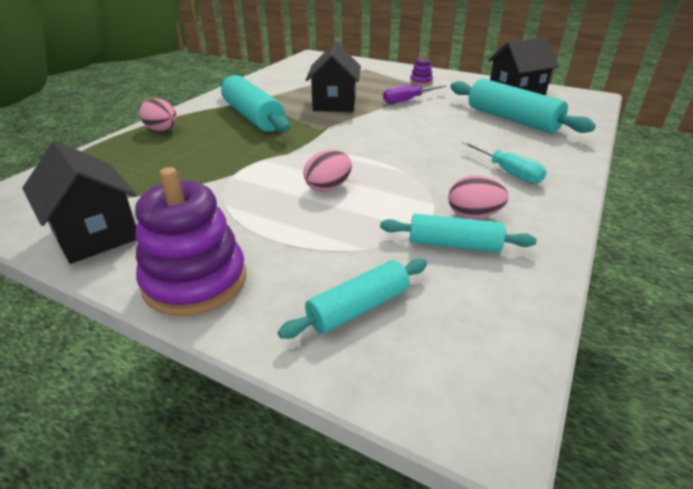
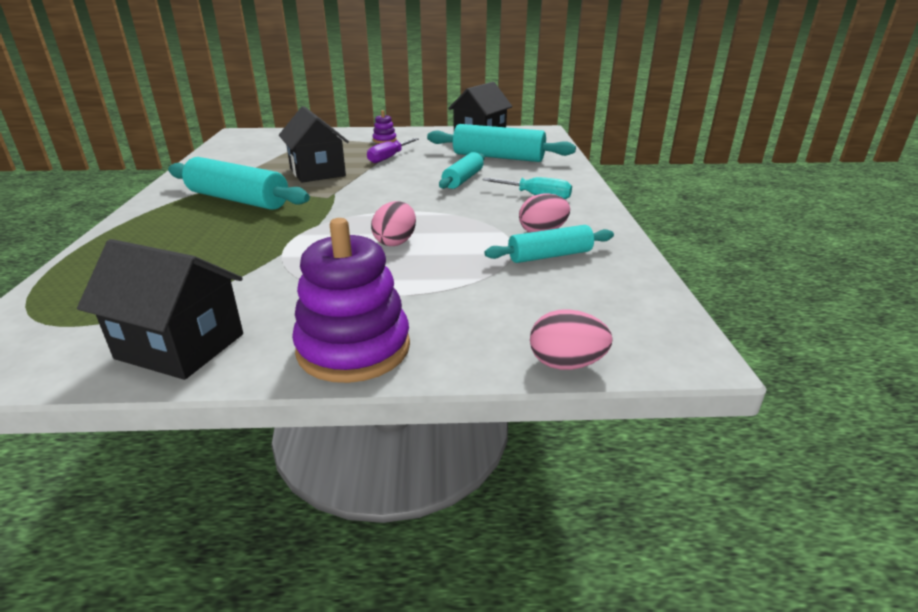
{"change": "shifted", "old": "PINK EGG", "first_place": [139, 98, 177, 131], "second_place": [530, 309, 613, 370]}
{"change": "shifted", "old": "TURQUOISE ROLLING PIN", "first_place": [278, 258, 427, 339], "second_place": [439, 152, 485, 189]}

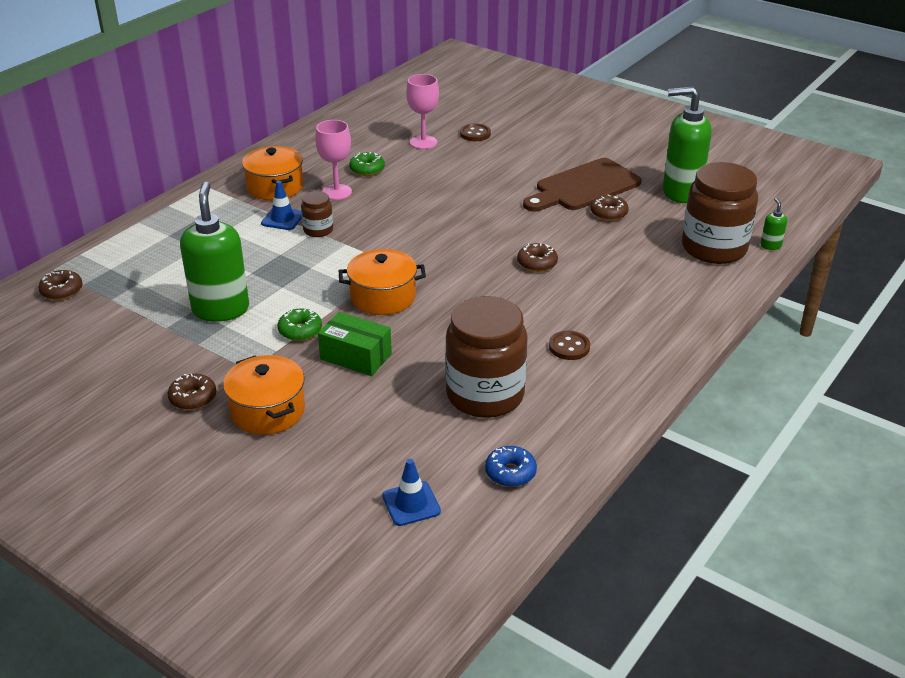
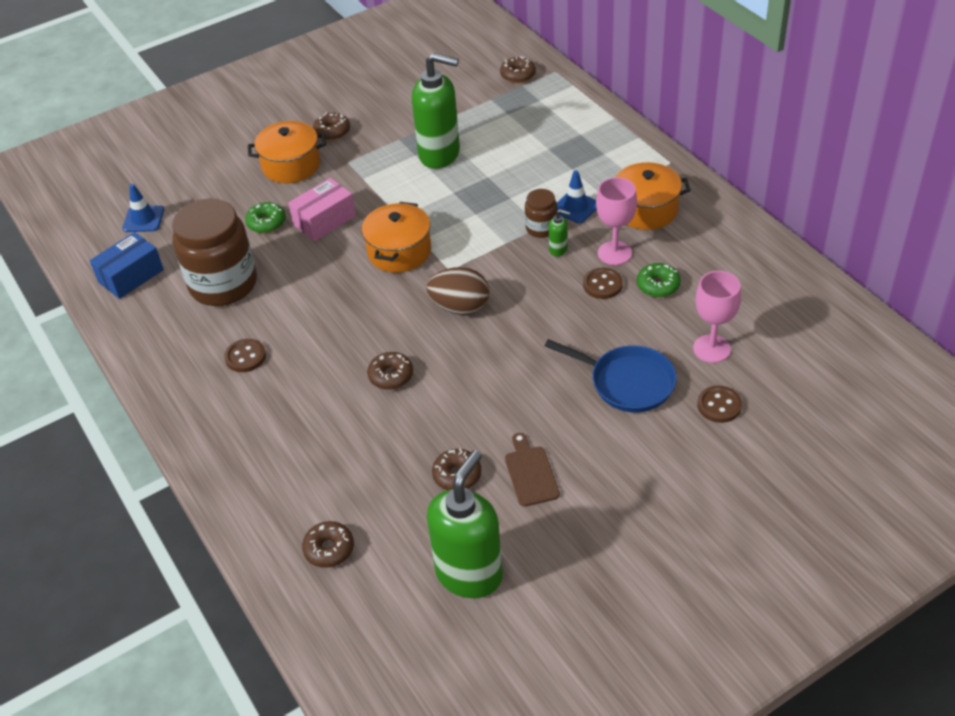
{"change": "new", "new": "BROWN EGG", "second_place": [427, 267, 489, 315]}
{"change": "new", "new": "BLUE PAN", "second_place": [545, 339, 677, 412]}
{"change": "new", "new": "BROWN BUTTON", "second_place": [583, 268, 623, 299]}
{"change": "shifted", "old": "GREEN DONUT", "first_place": [278, 308, 322, 341], "second_place": [245, 202, 286, 233]}
{"change": "shifted", "old": "GREEN SOAP DISPENSER", "first_place": [760, 198, 787, 250], "second_place": [549, 209, 571, 257]}
{"change": "swapped", "old": "BLUE DONUT", "new": "BLUE BOX", "first_place": [485, 446, 537, 487], "second_place": [90, 232, 164, 299]}
{"change": "swapped", "old": "BROWN JAR", "new": "BROWN DONUT", "first_place": [682, 162, 758, 264], "second_place": [302, 521, 354, 568]}
{"change": "repainted", "old": "GREEN BOX", "new": "PINK BOX", "first_place": [318, 312, 392, 376], "second_place": [288, 178, 356, 241]}
{"change": "scaled", "old": "BROWN CUTTING BOARD", "first_place": [523, 158, 641, 212], "second_place": [505, 433, 560, 507], "factor": 0.51}

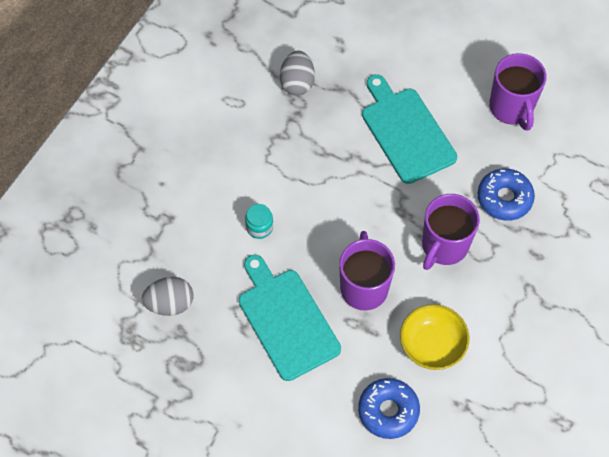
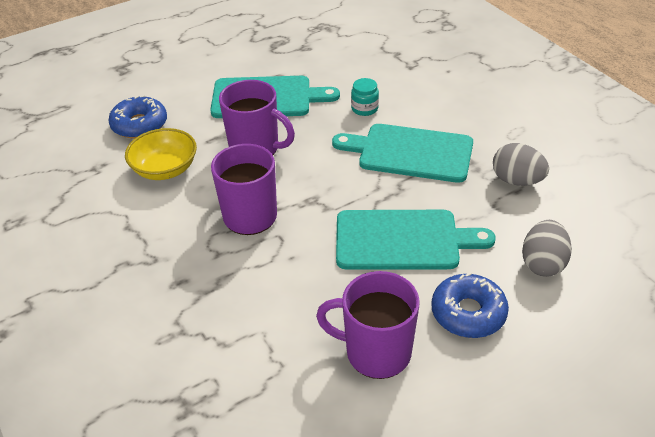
{"change": "new", "new": "TURQUOISE CUTTING BOARD", "second_place": [332, 124, 473, 183]}
{"change": "shifted", "old": "GREY EGG", "first_place": [142, 277, 193, 316], "second_place": [522, 220, 572, 277]}
{"change": "shifted", "old": "BLUE DONUT", "first_place": [478, 168, 535, 221], "second_place": [431, 272, 509, 338]}

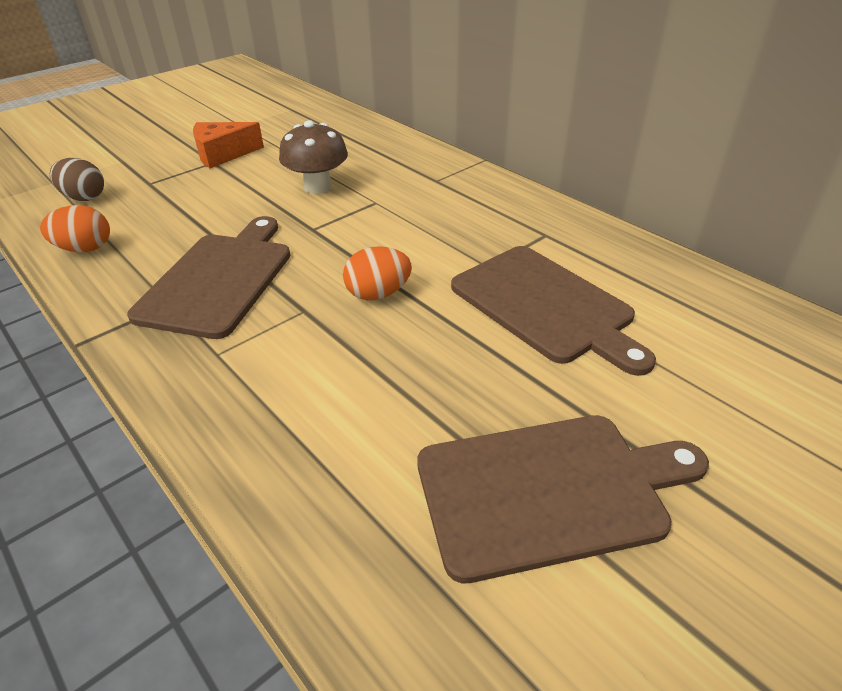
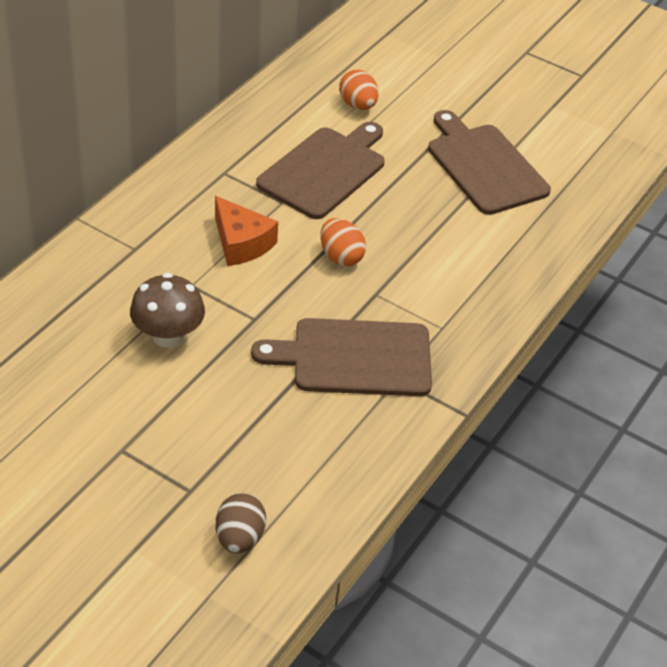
{"change": "shifted", "old": "ORANGE EGG", "first_place": [40, 205, 110, 252], "second_place": [339, 70, 379, 110]}
{"change": "shifted", "old": "ORANGE CHEESE", "first_place": [193, 122, 264, 168], "second_place": [215, 196, 278, 266]}

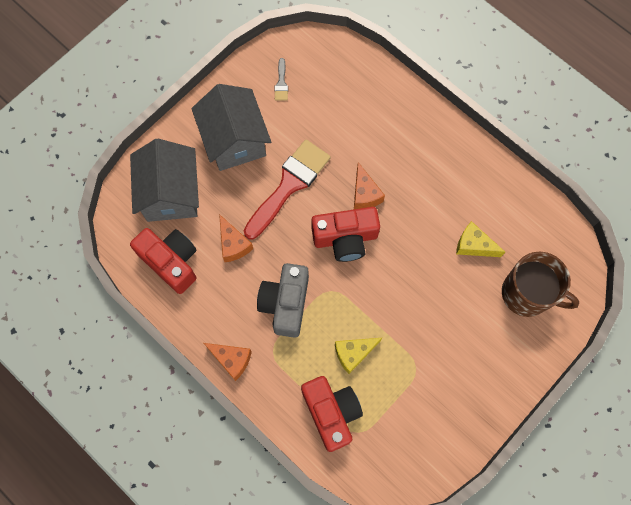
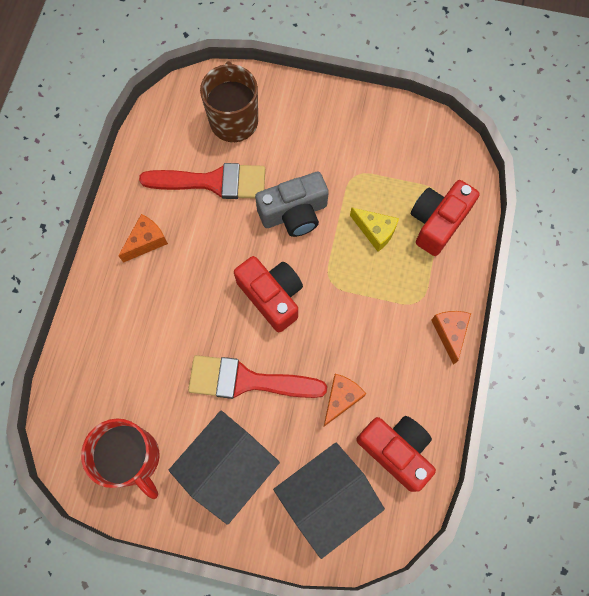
{"change": "shifted", "old": "GREY CAMERA", "first_place": [257, 263, 309, 338], "second_place": [255, 172, 329, 237]}
{"change": "shifted", "old": "ORANGE CHEESE", "first_place": [354, 162, 385, 209], "second_place": [118, 214, 168, 263]}
{"change": "swapped", "old": "GREY BRUSH", "new": "RED MUG", "first_place": [274, 58, 288, 101], "second_place": [81, 419, 160, 499]}
{"change": "swapped", "old": "YELLOW CHEESE", "new": "RED BRUSH", "first_place": [456, 221, 505, 257], "second_place": [139, 163, 265, 199]}
{"change": "rotated", "old": "RED CAMERA", "first_place": [130, 228, 197, 294], "second_place": [356, 416, 436, 492], "degrees": 120}

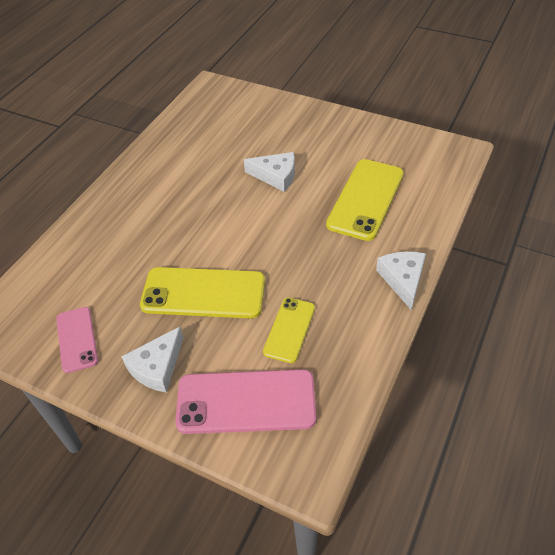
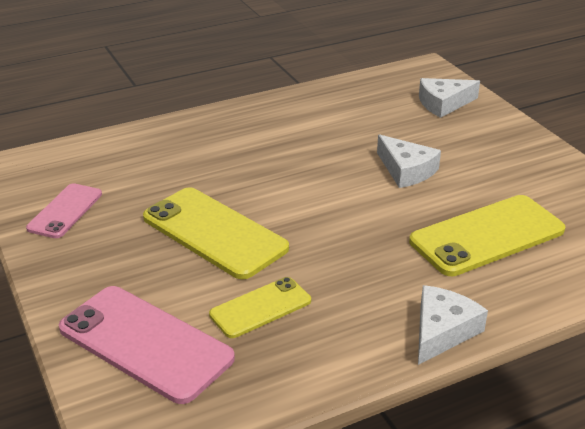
{"change": "shifted", "old": "WHITE CHEESE", "first_place": [121, 327, 183, 393], "second_place": [419, 78, 480, 118]}

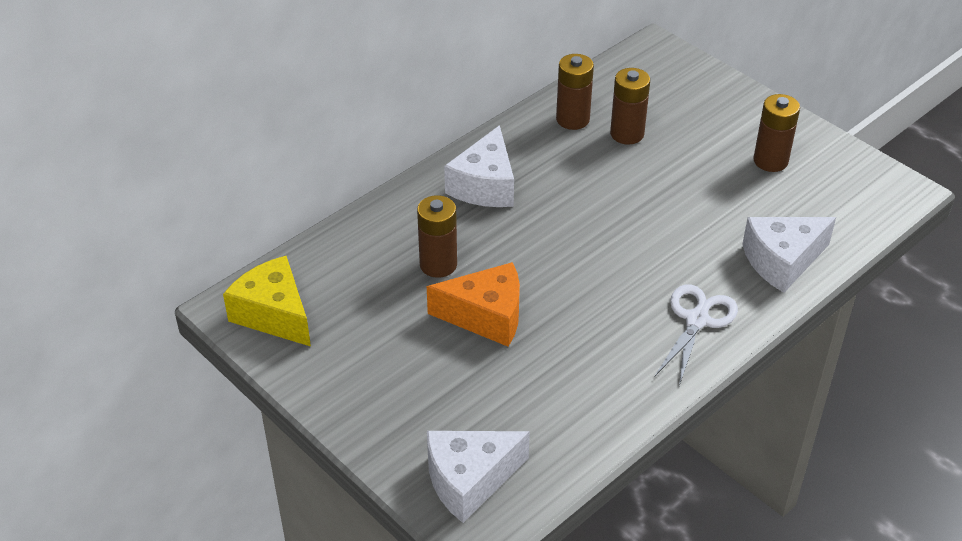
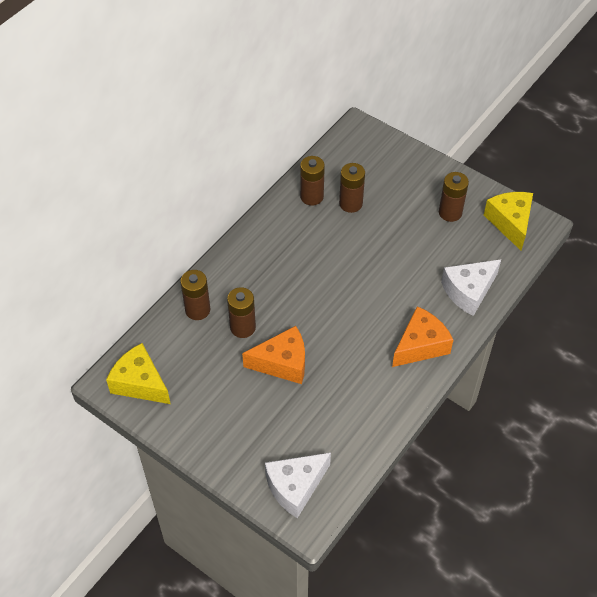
{"change": "gone", "old": "WHITE CHEESE", "first_place": [444, 125, 514, 207]}
{"change": "new", "new": "BROWN BATTERY", "second_place": [180, 270, 210, 320]}
{"change": "new", "new": "YELLOW CHEESE", "second_place": [484, 192, 533, 250]}
{"change": "swapped", "old": "WHITE SCISSORS", "new": "ORANGE CHEESE", "first_place": [655, 285, 738, 386], "second_place": [392, 306, 453, 367]}

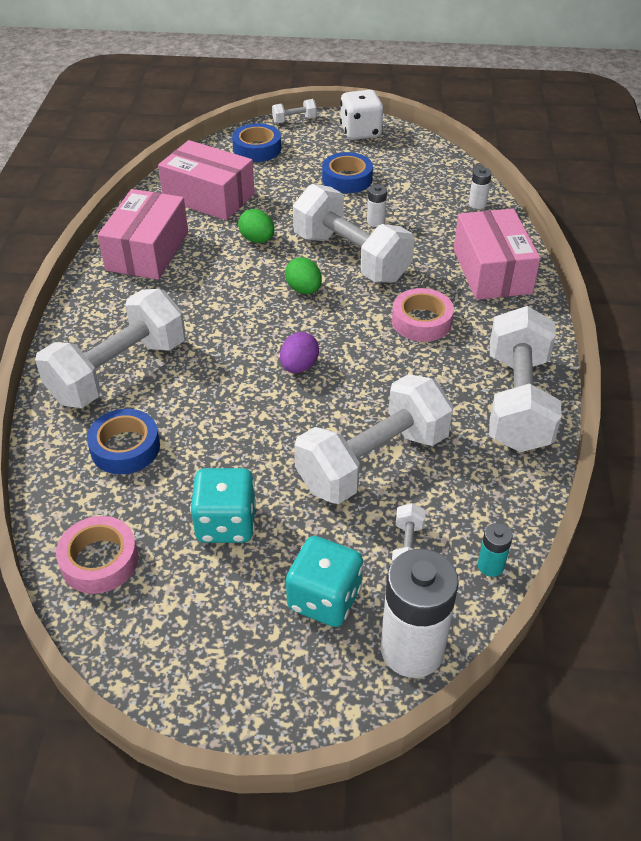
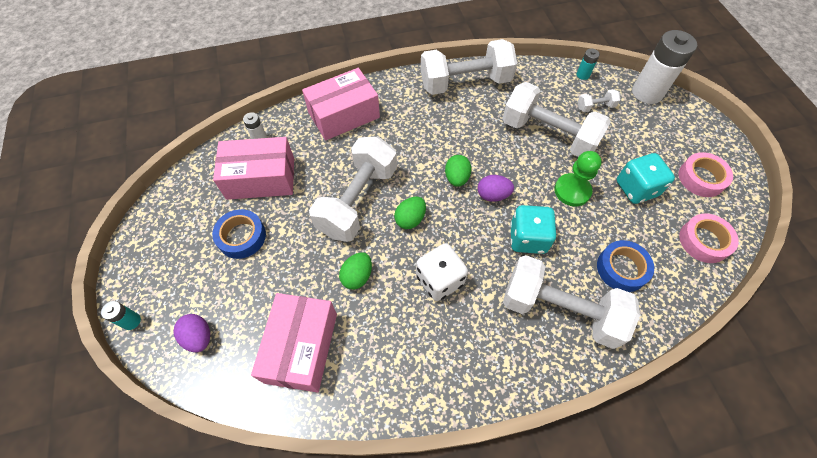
{"change": "gone", "old": "WHITE BATTERY", "first_place": [367, 184, 387, 227]}
{"change": "new", "new": "GREEN EGG", "second_place": [445, 155, 471, 187]}
{"change": "new", "new": "GREEN PAWN", "second_place": [554, 151, 602, 206]}
{"change": "shifted", "old": "PINK BOX", "first_place": [98, 189, 188, 280], "second_place": [213, 137, 294, 200]}
{"change": "shifted", "old": "TURQUOISE DICE", "first_place": [286, 536, 363, 627], "second_place": [510, 205, 556, 254]}
{"change": "shifted", "old": "WHITE DICE", "first_place": [340, 90, 383, 140], "second_place": [416, 243, 468, 301]}
{"change": "shifted", "old": "PINK TAPE", "first_place": [392, 288, 454, 342], "second_place": [679, 152, 733, 197]}
{"change": "swapped", "old": "BLUE TAPE", "new": "PURPLE EGG", "first_place": [232, 123, 281, 162], "second_place": [173, 314, 210, 352]}
{"change": "swapped", "old": "WHITE DUMBBELL", "new": "TURQUOISE BATTERY", "first_place": [272, 99, 317, 124], "second_place": [101, 301, 141, 330]}

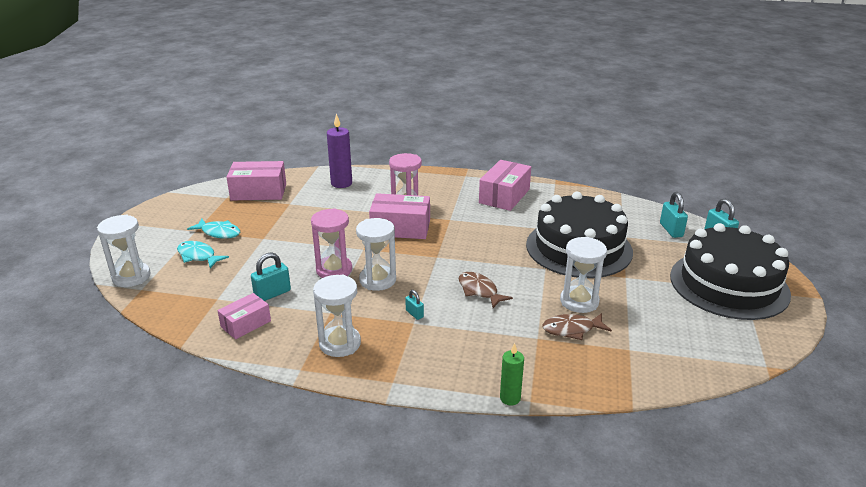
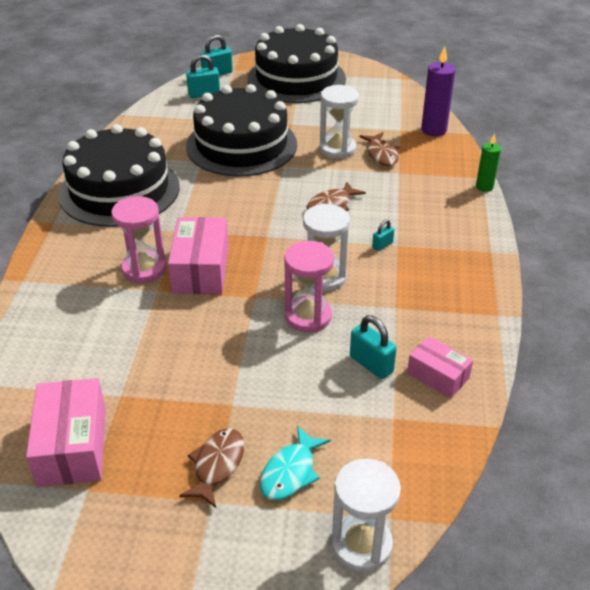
{"change": "gone", "old": "WHITE HOURGLASS", "first_place": [313, 275, 361, 357]}
{"change": "shifted", "old": "PURPLE CANDLE", "first_place": [327, 113, 352, 188], "second_place": [421, 46, 455, 136]}
{"change": "swapped", "old": "PINK BOX", "new": "BLACK CAKE", "first_place": [479, 160, 531, 211], "second_place": [58, 124, 180, 227]}
{"change": "repainted", "old": "TURQUOISE FISH", "new": "BROWN FISH", "first_place": [187, 219, 240, 239], "second_place": [179, 428, 245, 508]}

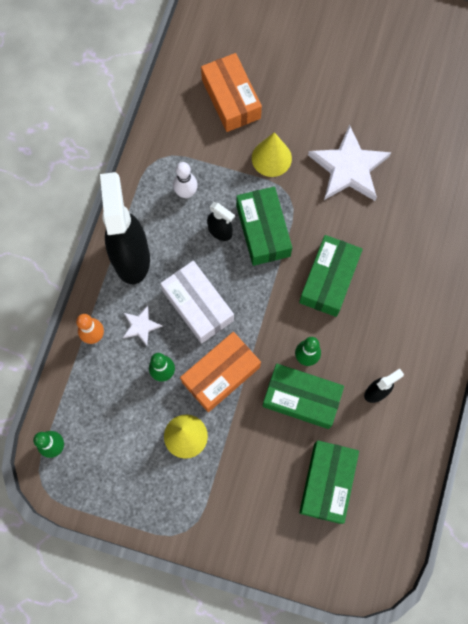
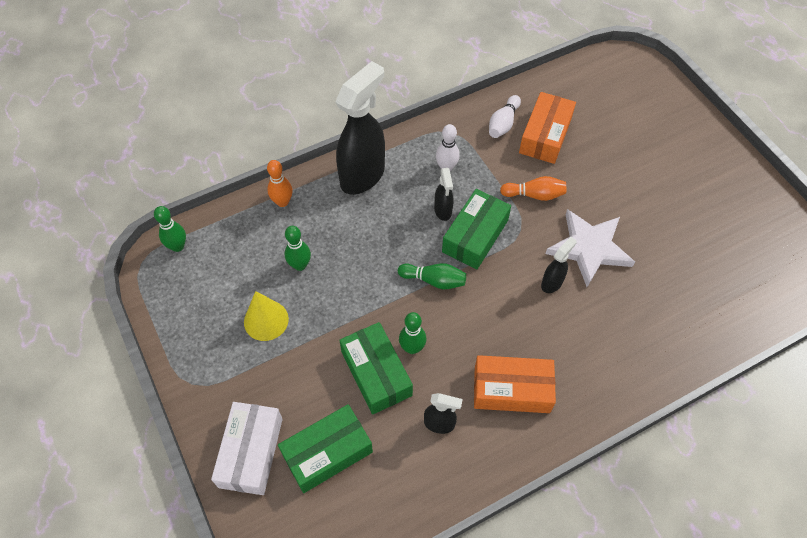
{"change": "gone", "old": "WHITE STAR", "first_place": [123, 306, 163, 346]}
{"change": "gone", "old": "GREEN BOX", "first_place": [299, 235, 363, 317]}
{"change": "new", "new": "GREEN BOWLING PIN", "second_place": [398, 263, 466, 289]}
{"change": "new", "new": "WHITE BOWLING PIN", "second_place": [489, 95, 521, 138]}
{"change": "new", "new": "BLACK SPRAY BOTTLE", "second_place": [541, 237, 577, 293]}
{"change": "shifted", "old": "WHITE BOX", "first_place": [160, 261, 234, 344], "second_place": [211, 402, 283, 495]}
{"change": "shifted", "old": "ORANGE BOX", "first_place": [180, 332, 261, 412], "second_place": [474, 355, 556, 413]}
{"change": "swapped", "old": "YELLOW CONE", "new": "ORANGE BOWLING PIN", "first_place": [252, 132, 292, 177], "second_place": [500, 176, 566, 201]}

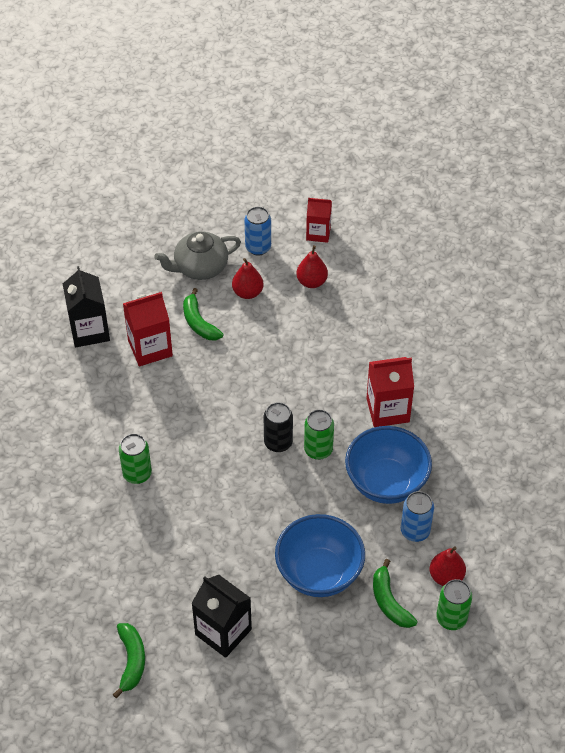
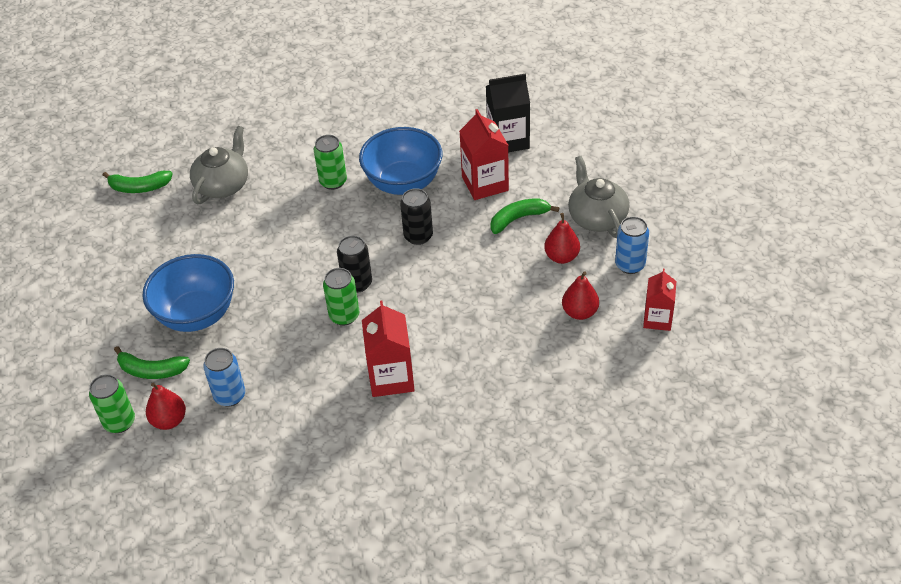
{"change": "gone", "old": "BLACK CARTON", "first_place": [191, 575, 252, 658]}
{"change": "new", "new": "GREY TEAPOT", "second_place": [190, 126, 248, 204]}
{"change": "new", "new": "BLACK CAN", "second_place": [400, 188, 433, 245]}
{"change": "shifted", "old": "BLUE BOWL", "first_place": [345, 426, 432, 504], "second_place": [359, 127, 442, 195]}
{"change": "rotated", "old": "GREEN BANANA", "first_place": [373, 559, 418, 628], "second_place": [114, 346, 190, 379], "degrees": -150}

